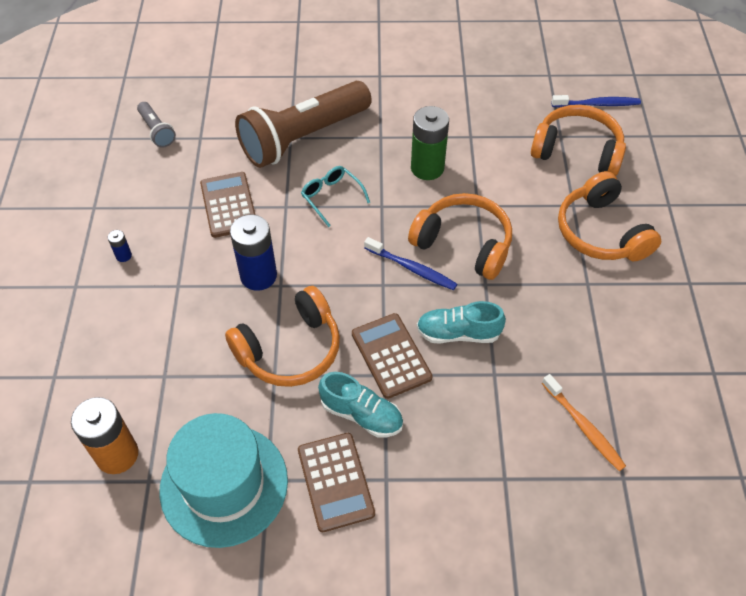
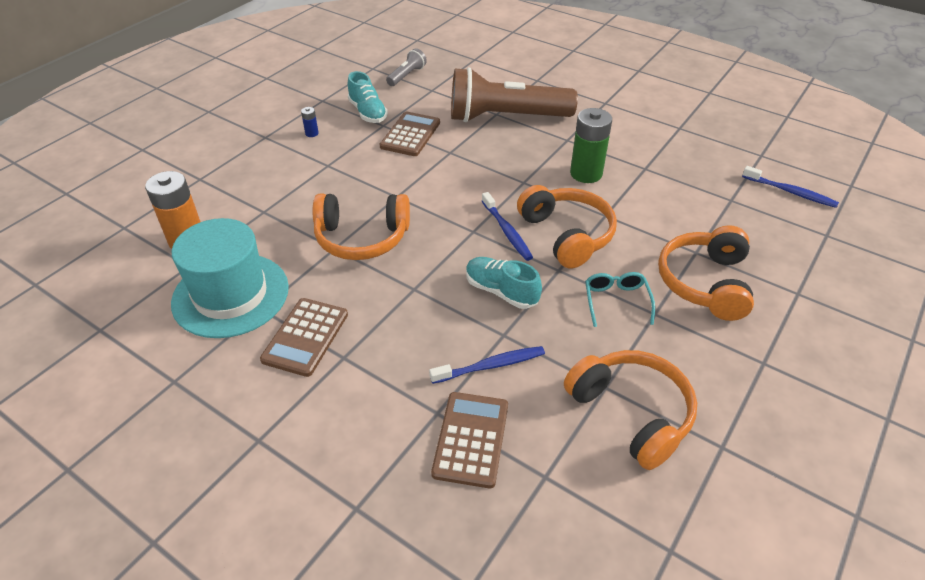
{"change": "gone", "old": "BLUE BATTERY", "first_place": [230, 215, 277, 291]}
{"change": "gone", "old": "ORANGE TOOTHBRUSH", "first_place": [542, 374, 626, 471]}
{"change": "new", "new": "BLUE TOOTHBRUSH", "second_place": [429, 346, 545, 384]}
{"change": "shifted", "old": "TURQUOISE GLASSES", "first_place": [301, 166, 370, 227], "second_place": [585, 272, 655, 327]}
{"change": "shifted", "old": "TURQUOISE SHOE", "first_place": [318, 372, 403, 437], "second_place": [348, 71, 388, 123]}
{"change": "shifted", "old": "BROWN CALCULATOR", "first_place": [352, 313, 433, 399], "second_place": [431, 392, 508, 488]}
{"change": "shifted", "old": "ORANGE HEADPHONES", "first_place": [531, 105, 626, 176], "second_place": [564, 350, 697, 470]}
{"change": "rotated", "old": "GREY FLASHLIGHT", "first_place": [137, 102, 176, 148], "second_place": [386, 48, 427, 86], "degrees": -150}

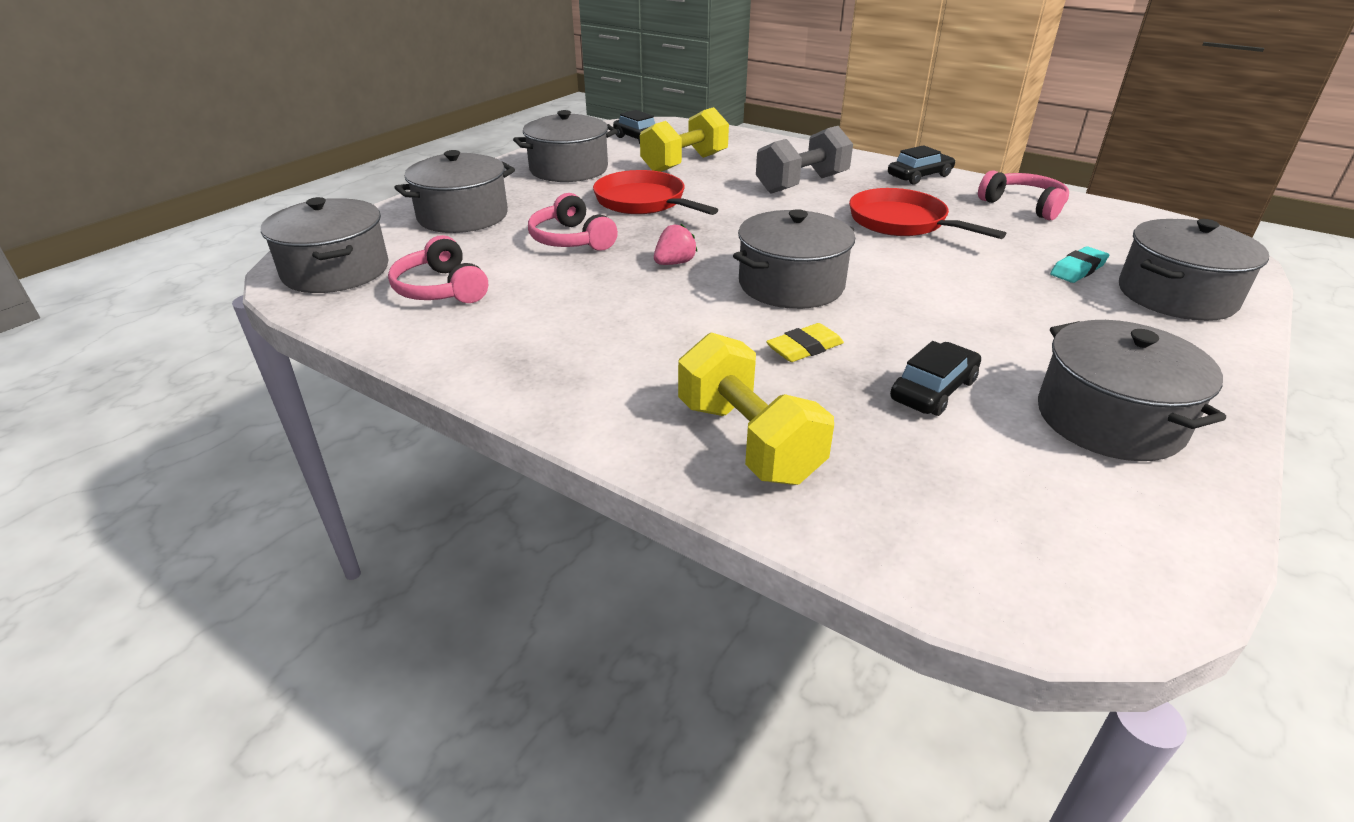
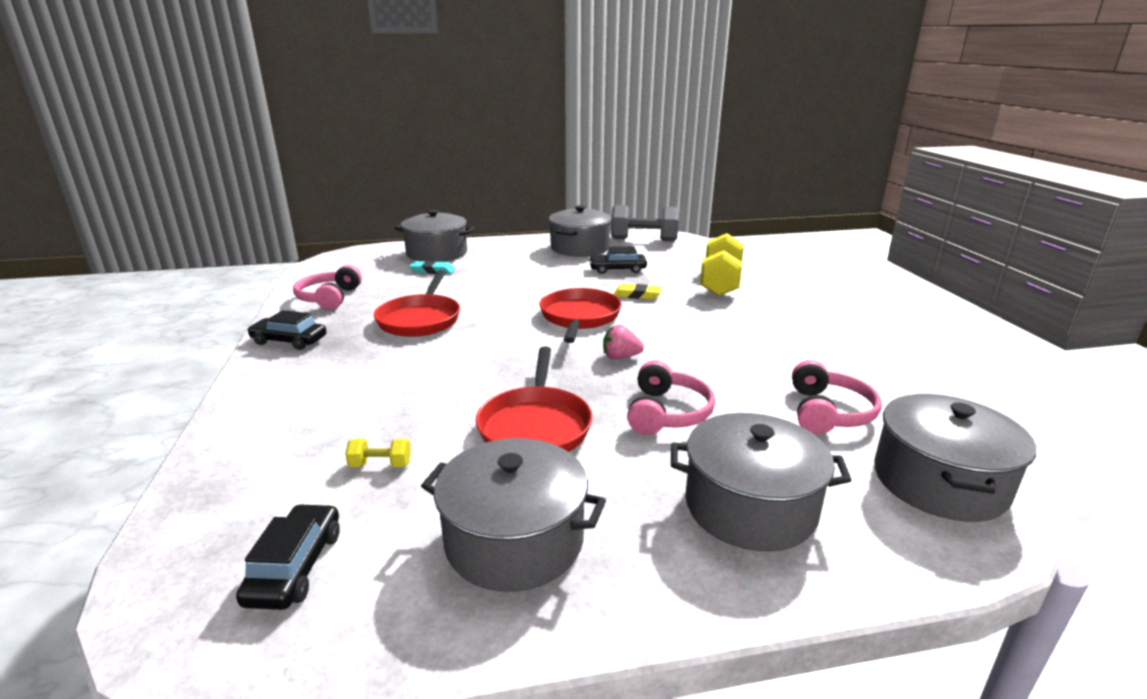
{"change": "shifted", "old": "GREY DUMBBELL", "first_place": [756, 126, 853, 194], "second_place": [611, 205, 679, 241]}
{"change": "swapped", "old": "GREY POT", "new": "RED PAN", "first_place": [733, 209, 855, 309], "second_place": [539, 288, 622, 343]}
{"change": "scaled", "old": "YELLOW DUMBBELL", "first_place": [640, 107, 729, 172], "second_place": [345, 439, 411, 467], "factor": 0.42}

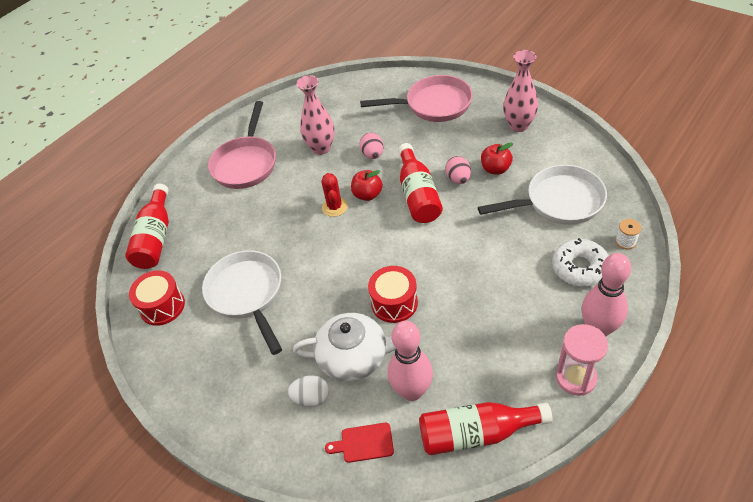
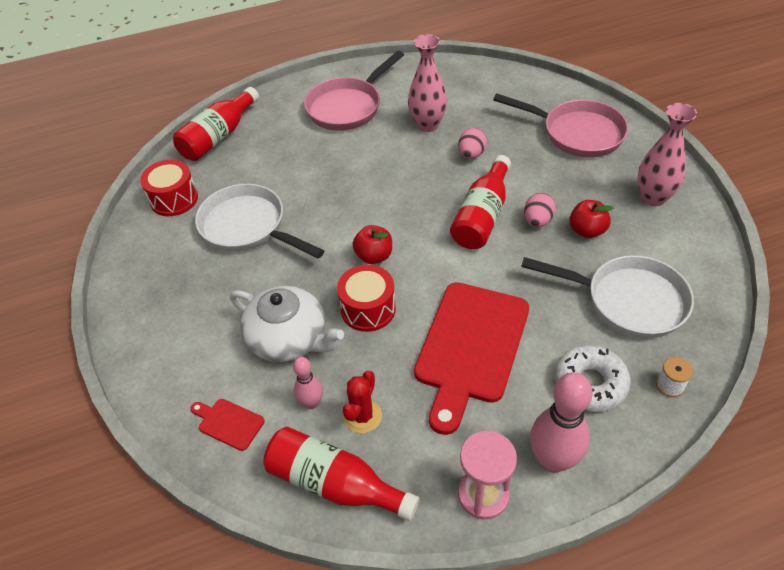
{"change": "gone", "old": "WHITE EGG", "first_place": [287, 375, 329, 407]}
{"change": "new", "new": "RED CUTTING BOARD", "second_place": [414, 282, 529, 435]}
{"change": "shifted", "old": "RED CACTUS", "first_place": [322, 173, 348, 217], "second_place": [343, 370, 382, 433]}
{"change": "shifted", "old": "RED APPLE", "first_place": [351, 170, 383, 201], "second_place": [352, 225, 392, 264]}
{"change": "rotated", "old": "WHITE PAN", "first_place": [202, 250, 282, 355], "second_place": [195, 184, 324, 259], "degrees": -60}
{"change": "scaled", "old": "PINK BOWLING PIN", "first_place": [388, 321, 433, 401], "second_place": [293, 357, 323, 409], "factor": 0.55}

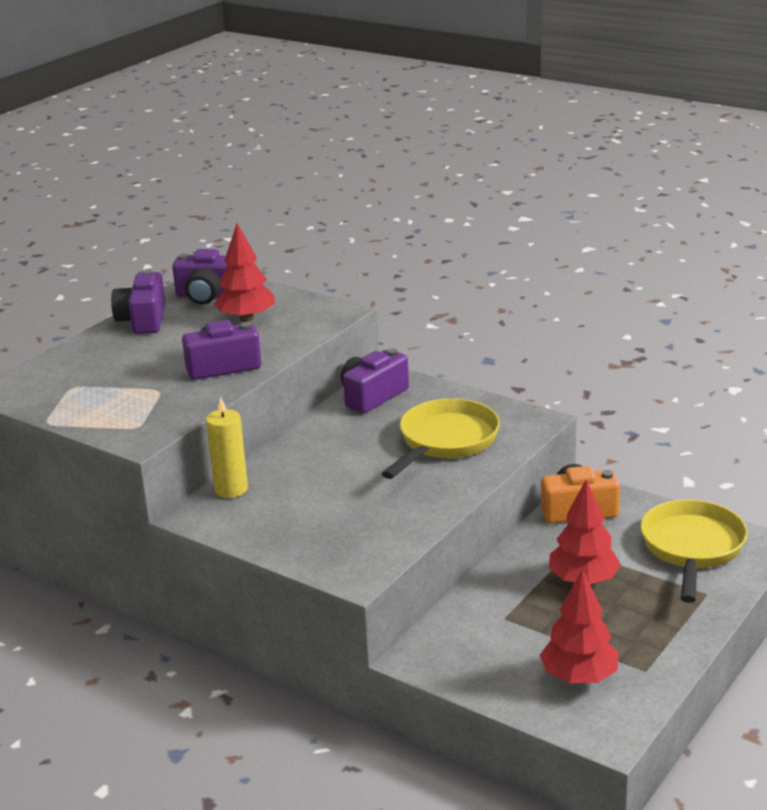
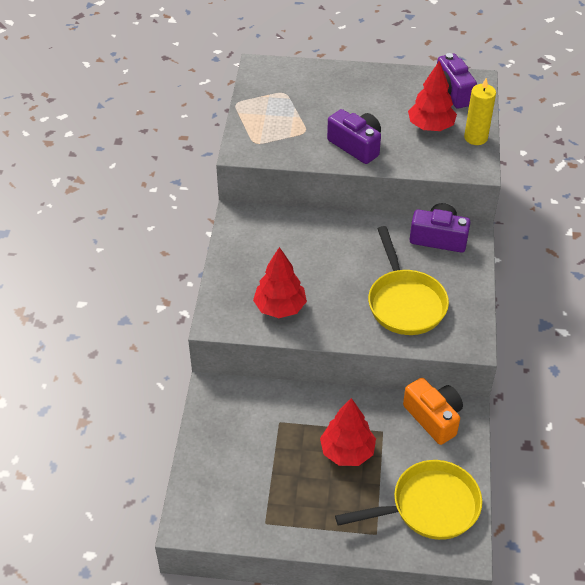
{"change": "gone", "old": "PURPLE CAMERA", "first_place": [111, 269, 166, 334]}
{"change": "shifted", "old": "YELLOW CANDLE", "first_place": [206, 397, 248, 498], "second_place": [464, 78, 496, 145]}
{"change": "shifted", "old": "RED TREE", "first_place": [540, 570, 619, 684], "second_place": [253, 247, 307, 318]}
{"change": "rotated", "old": "YELLOW PAN", "first_place": [382, 398, 500, 479], "second_place": [368, 226, 449, 335], "degrees": 75}

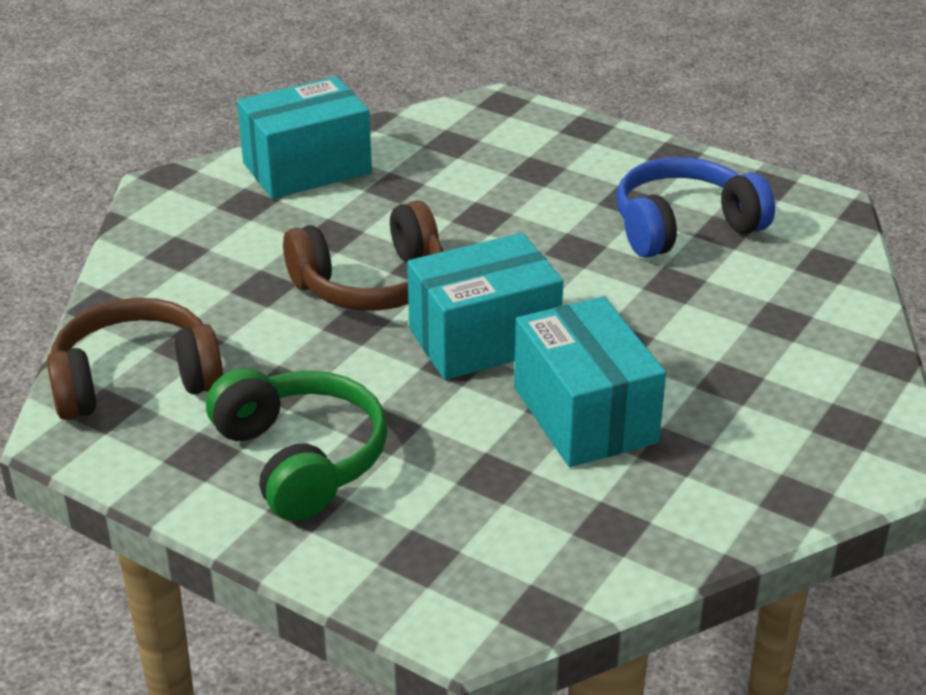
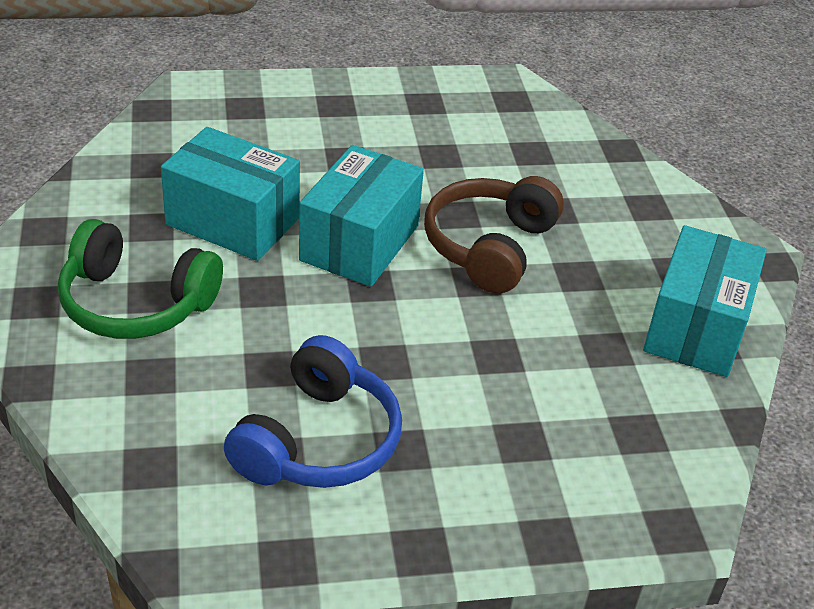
{"change": "gone", "old": "BROWN HEADPHONES", "first_place": [47, 298, 223, 420]}
{"change": "shifted", "old": "GREEN HEADPHONES", "first_place": [206, 368, 387, 521], "second_place": [58, 219, 223, 339]}

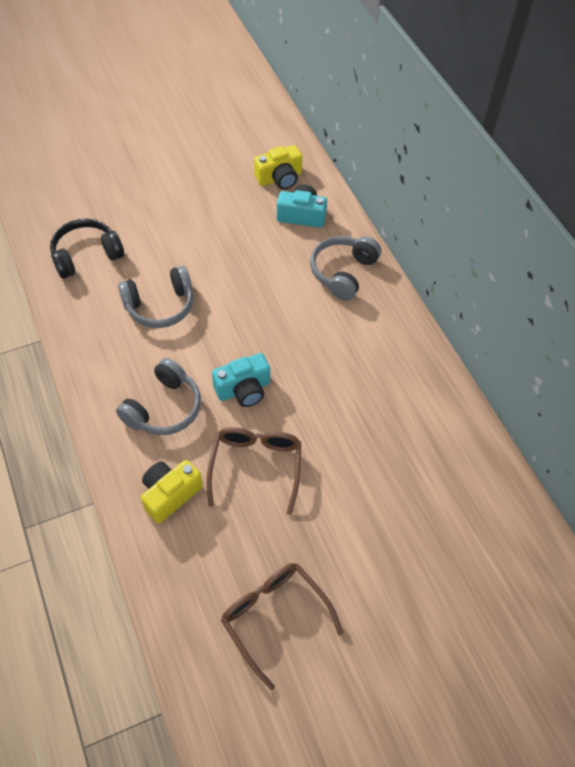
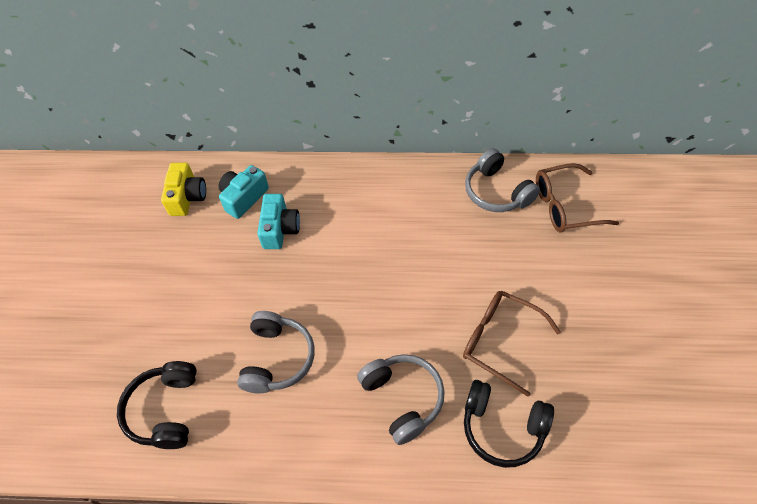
{"change": "shifted", "old": "TURQUOISE CAMERA", "first_place": [212, 353, 270, 407], "second_place": [257, 194, 300, 249]}
{"change": "shifted", "old": "BROWN GLASSES", "first_place": [221, 563, 343, 690], "second_place": [536, 163, 619, 232]}
{"change": "shifted", "old": "GREY HEADPHONES", "first_place": [310, 236, 381, 301], "second_place": [465, 148, 540, 212]}
{"change": "swapped", "old": "YELLOW CAMERA", "new": "BLACK HEADPHONES", "first_place": [141, 460, 203, 523], "second_place": [464, 380, 554, 468]}

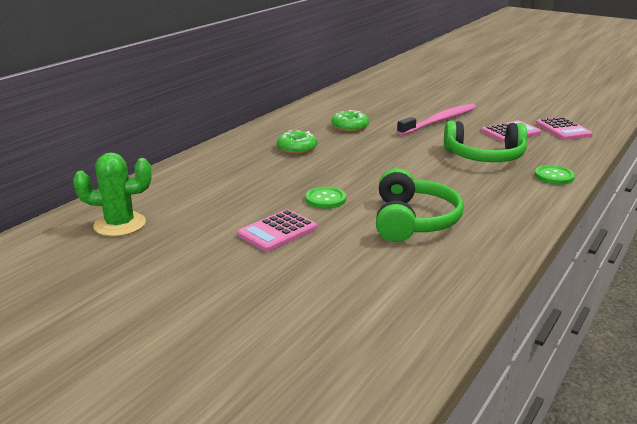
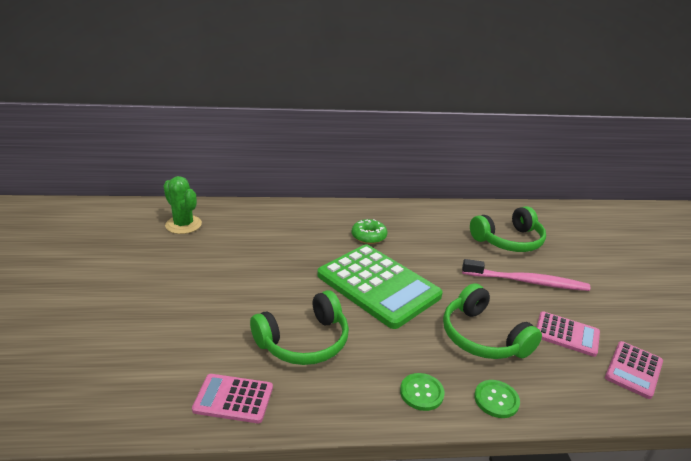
{"change": "gone", "old": "GREEN DONUT", "first_place": [331, 110, 369, 132]}
{"change": "new", "new": "GREEN CALCULATOR", "second_place": [317, 244, 443, 329]}
{"change": "new", "new": "GREEN HEADPHONES", "second_place": [470, 206, 546, 252]}
{"change": "shifted", "old": "PINK CALCULATOR", "first_place": [237, 209, 317, 252], "second_place": [192, 374, 273, 423]}
{"change": "shifted", "old": "GREEN BUTTON", "first_place": [306, 187, 346, 209], "second_place": [400, 373, 445, 411]}

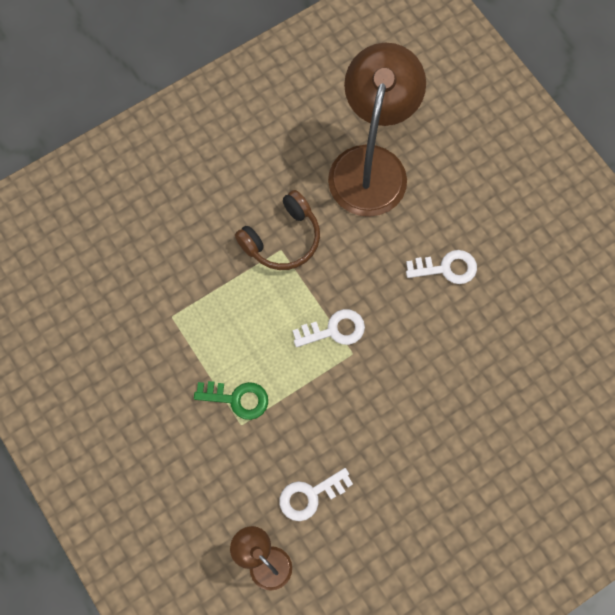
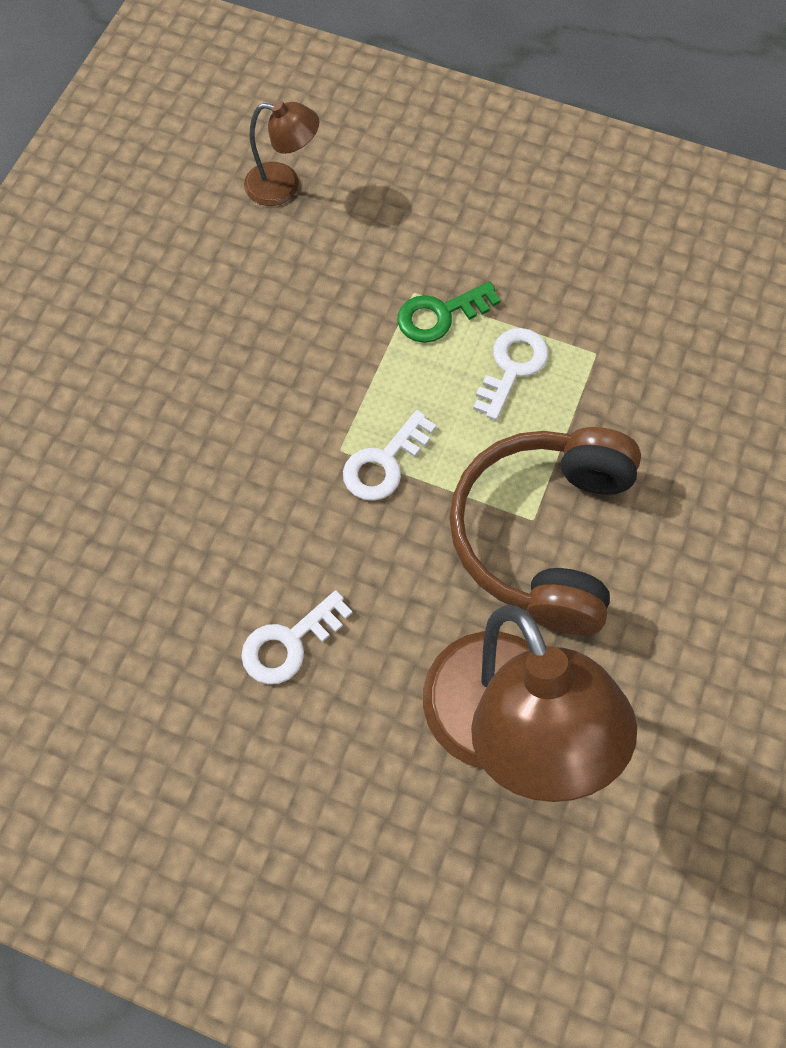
{"change": "shifted", "old": "WHITE KEY", "first_place": [279, 468, 353, 521], "second_place": [473, 328, 548, 420]}
{"change": "scaled", "old": "BROWN HEADPHONES", "first_place": [235, 190, 320, 270], "second_place": [449, 427, 641, 635], "factor": 1.54}

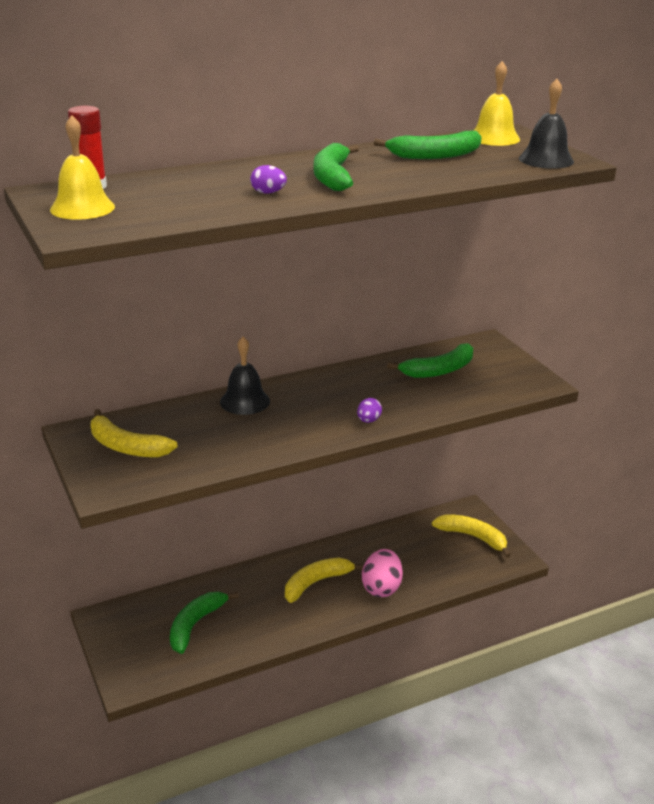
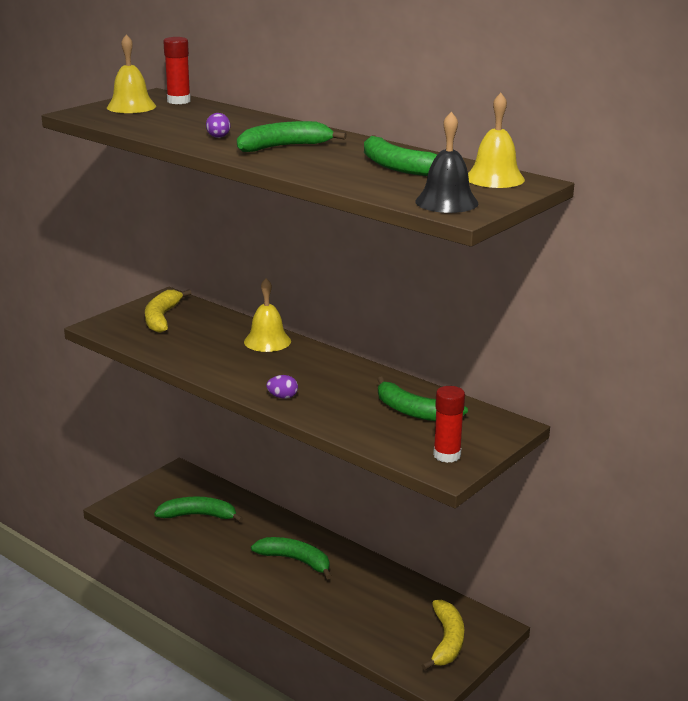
{"change": "gone", "old": "PINK EGG", "first_place": [362, 549, 403, 597]}
{"change": "new", "new": "RED GLUE STICK", "second_place": [433, 386, 465, 463]}
{"change": "repainted", "old": "BLACK BELL", "new": "YELLOW BELL", "first_place": [220, 337, 270, 415], "second_place": [244, 278, 291, 352]}
{"change": "repainted", "old": "YELLOW BANANA", "new": "GREEN BANANA", "first_place": [285, 558, 364, 603], "second_place": [251, 537, 332, 580]}

